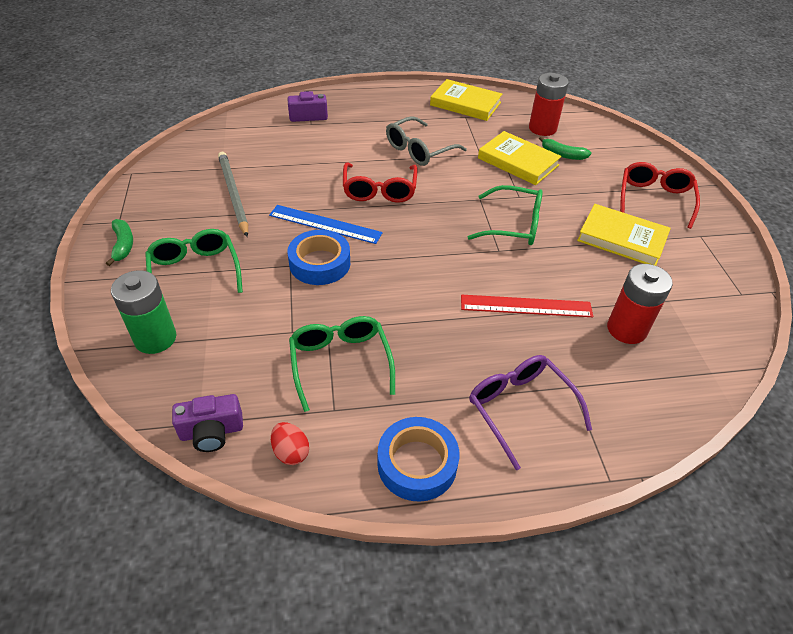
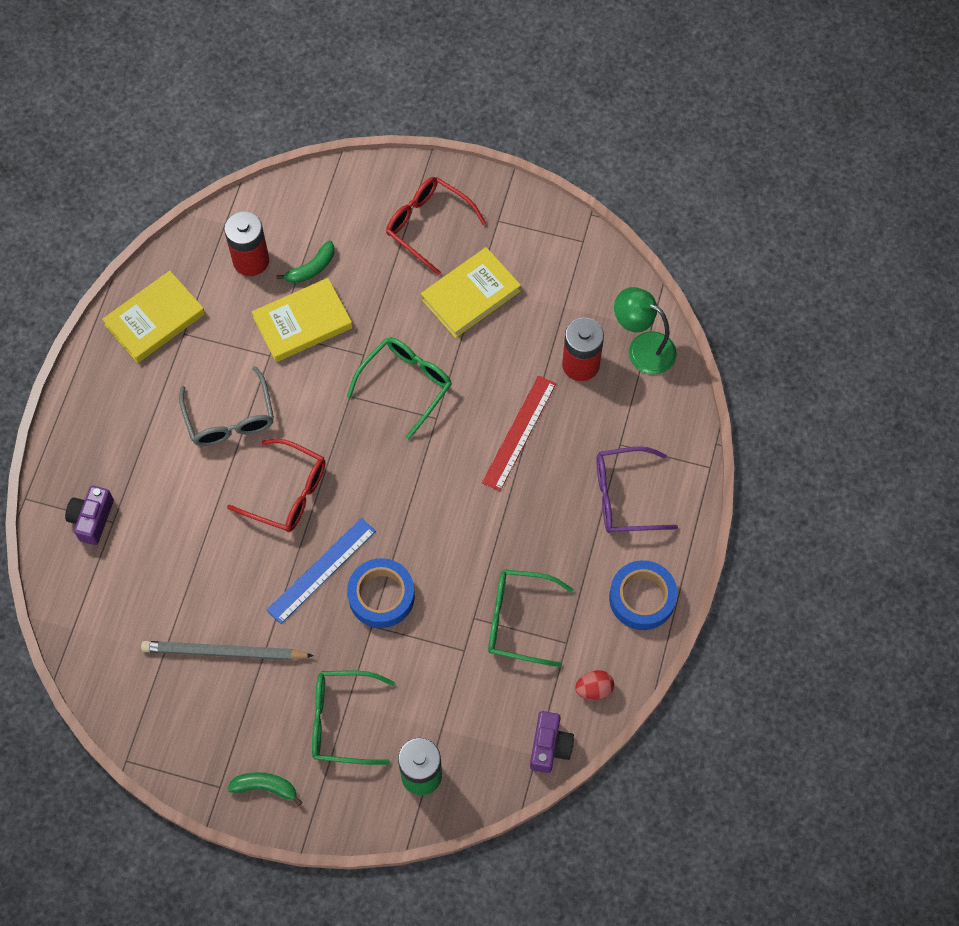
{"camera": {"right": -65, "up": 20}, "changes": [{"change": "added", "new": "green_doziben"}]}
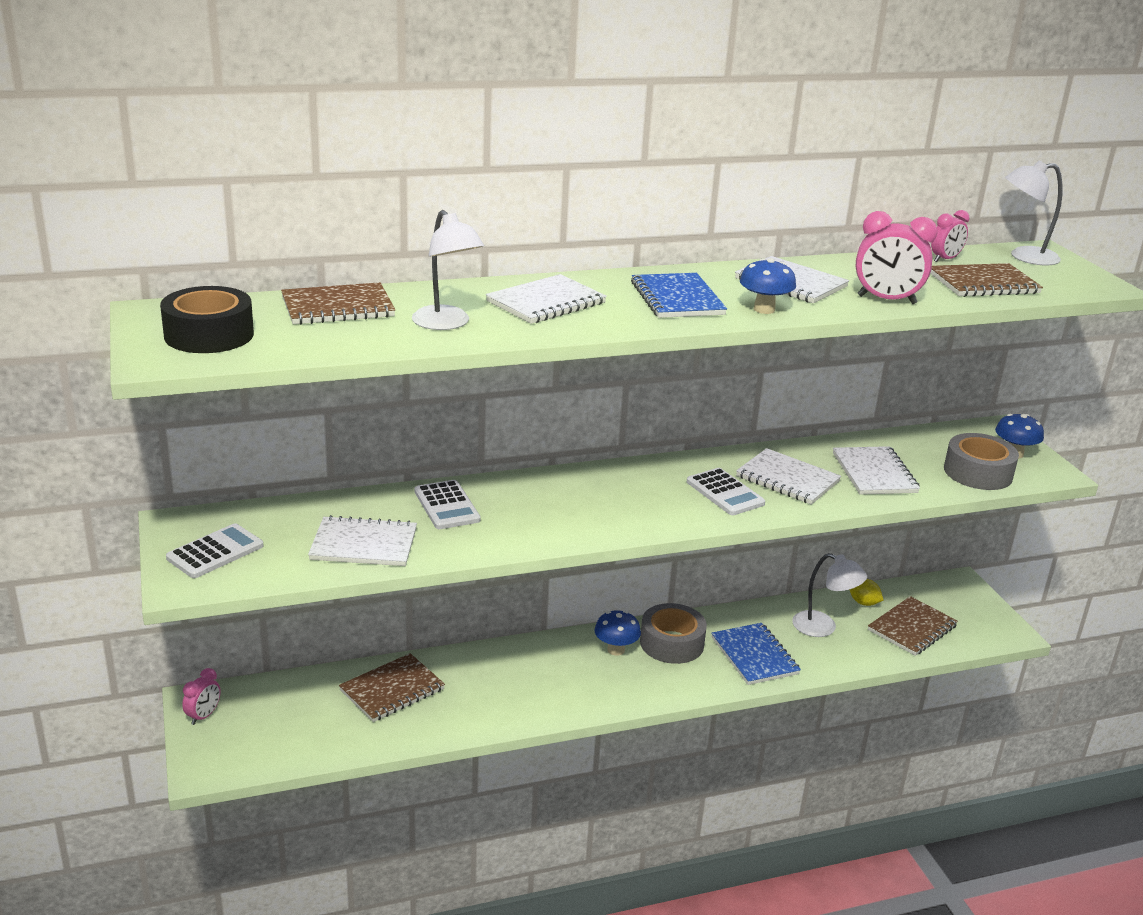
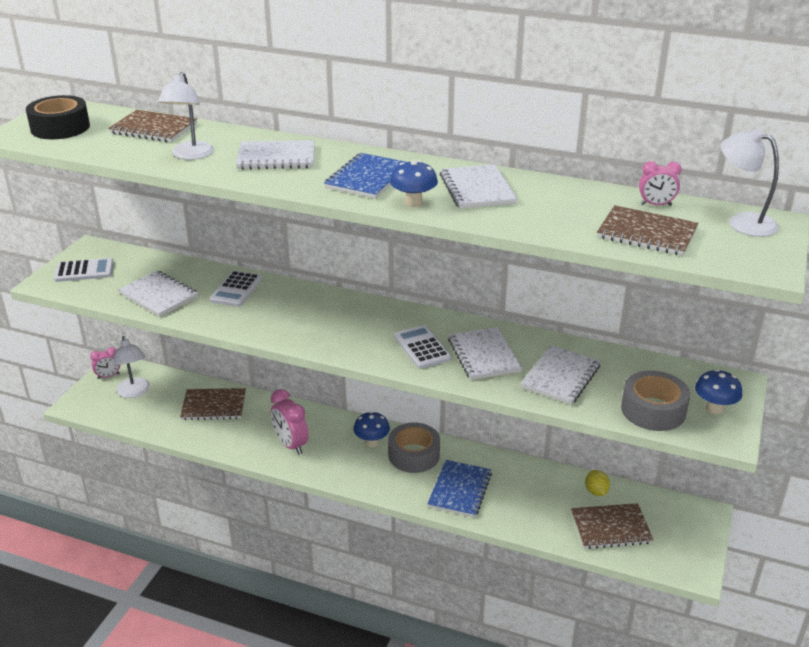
{"camera": {"right": 40, "up": 5}, "changes": [{"change": "moved", "old": "white_doziben (2nd from left in the first image)", "new": "white_doziben (1st from left)"}, {"change": "moved", "old": "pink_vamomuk (2nd from left)"}, {"change": "turned", "old": "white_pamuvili (3rd from left)", "degrees": 150}]}
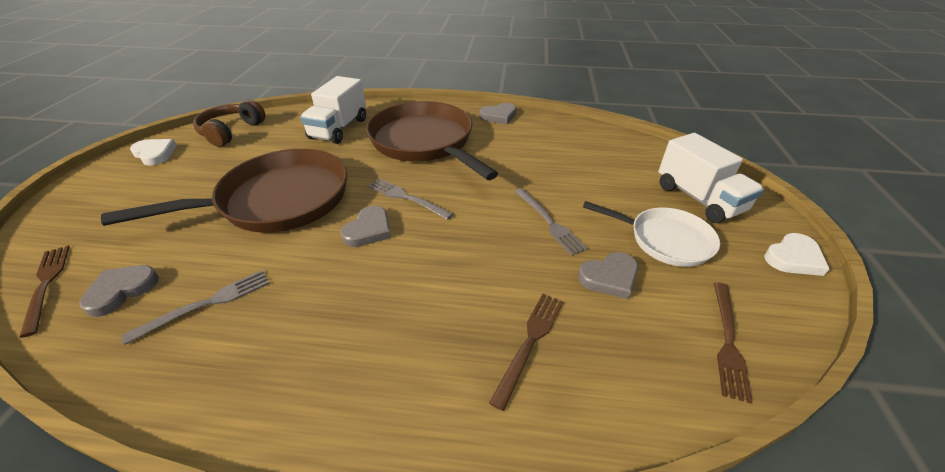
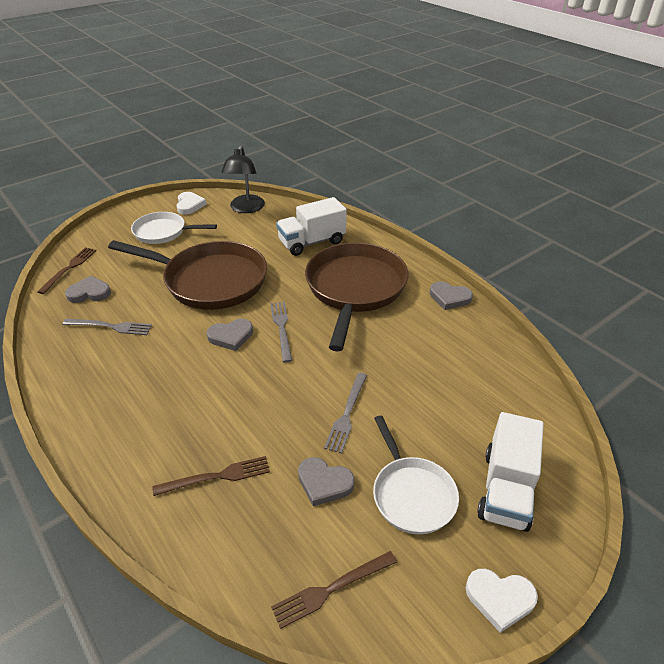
{"camera": {"right": 45, "up": 0}, "changes": [{"change": "added", "new": "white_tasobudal (1st from left)"}, {"change": "replaced", "old": "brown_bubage", "new": "black_doziben"}]}
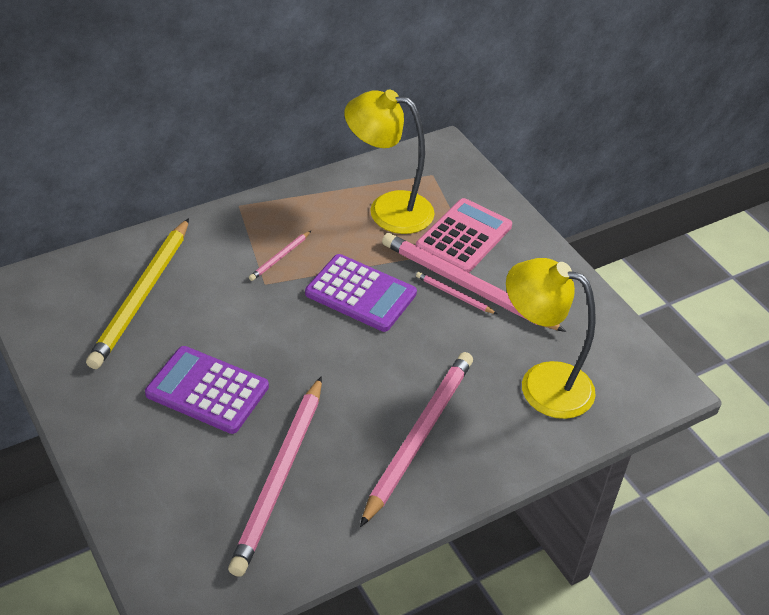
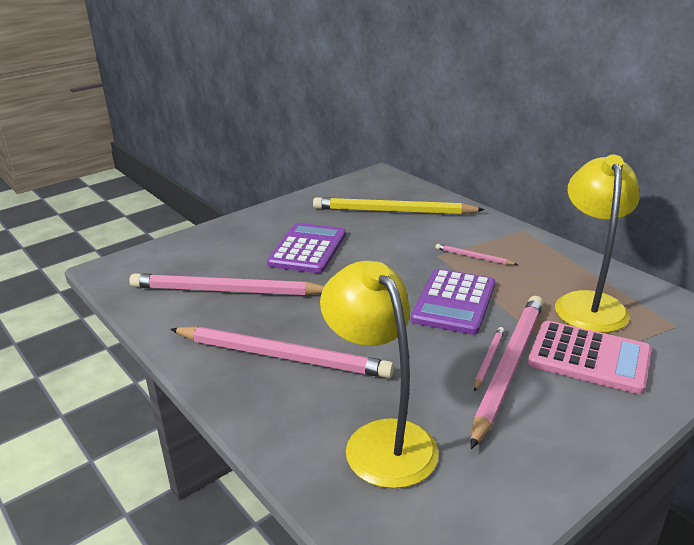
{"camera": {"right": 85, "up": -15}, "changes": [{"change": "turned", "old": "yellow_doziben (2nd from left in the first image)", "degrees": -45}]}
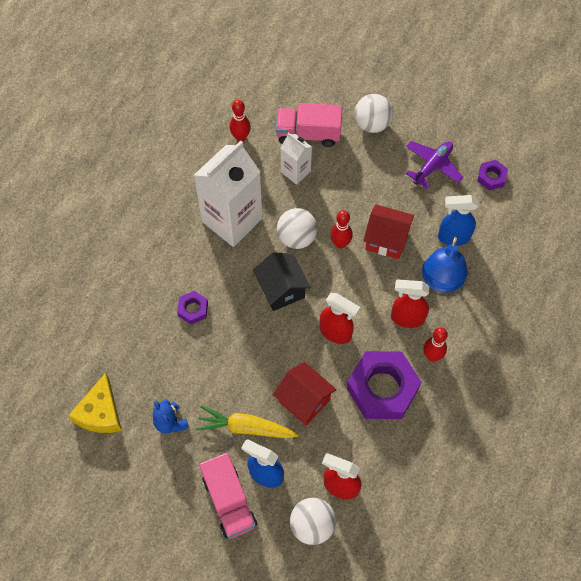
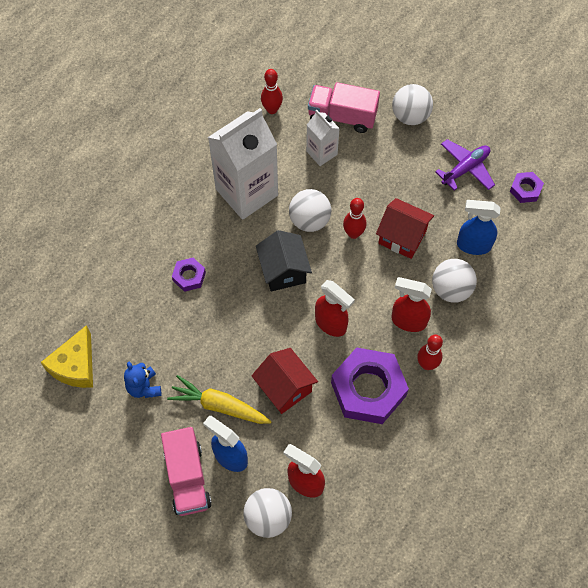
{"camera": {"right": 10, "up": 0}, "changes": [{"change": "replaced", "old": "blue_doziben", "new": "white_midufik (4th from left)"}]}
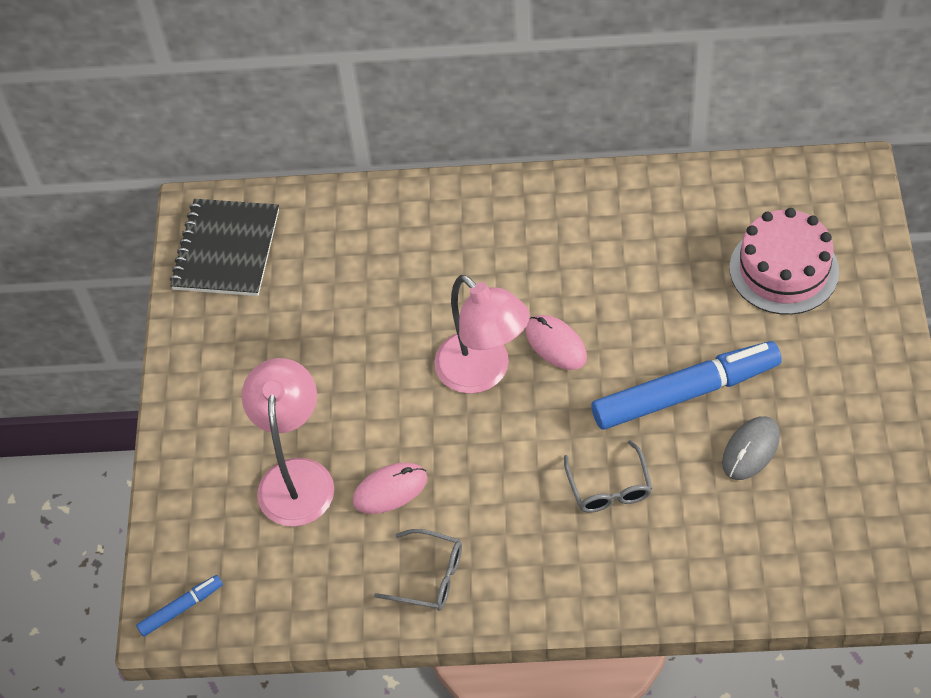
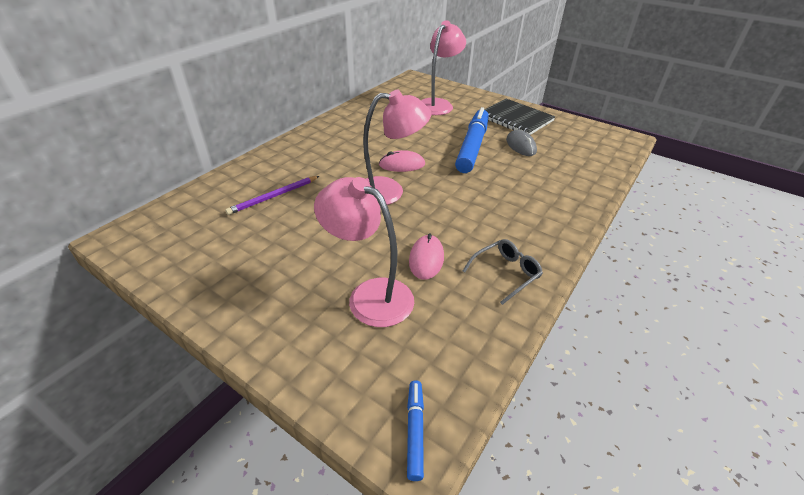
{"camera": {"right": -60, "up": -15}, "changes": [{"change": "added", "new": "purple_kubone"}, {"change": "replaced", "old": "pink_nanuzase", "new": "pink_doziben (3rd from left)"}, {"change": "moved", "old": "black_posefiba"}, {"change": "removed", "old": "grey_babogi (2nd from left)"}]}
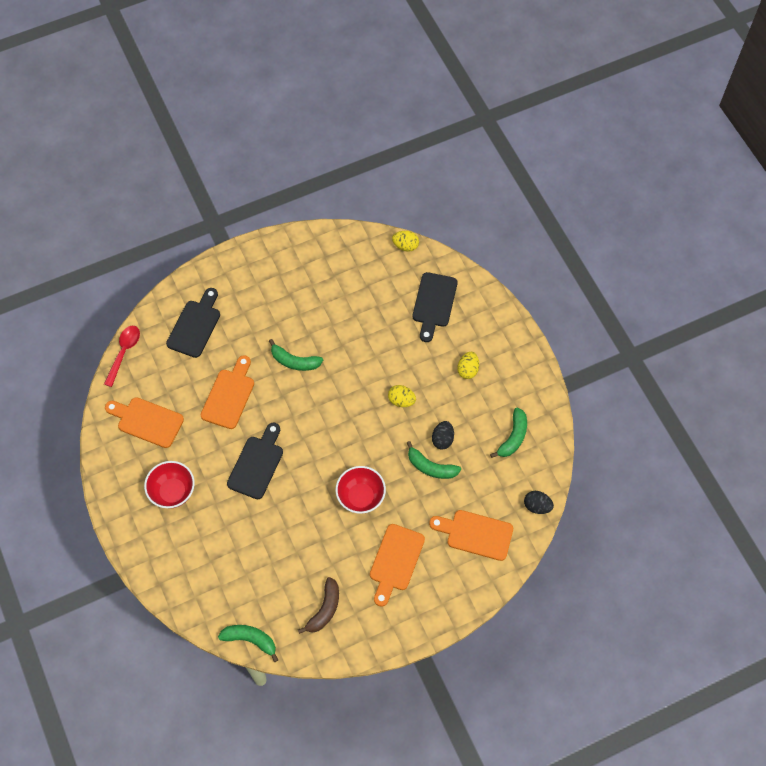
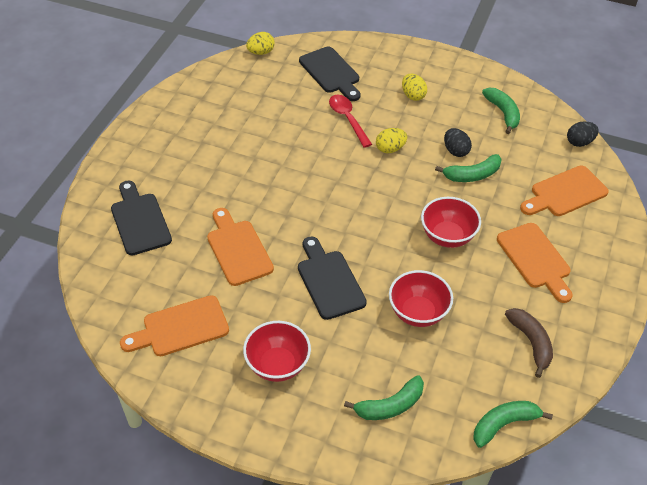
{"camera": {"right": -45, "up": -15}, "changes": [{"change": "moved", "old": "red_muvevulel"}, {"change": "moved", "old": "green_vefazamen (2nd from left in the first image)", "new": "green_vefazamen (1st from left)"}, {"change": "added", "new": "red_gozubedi (2nd from left)"}]}
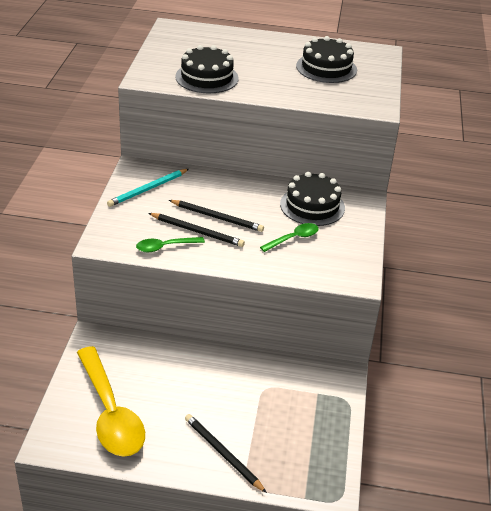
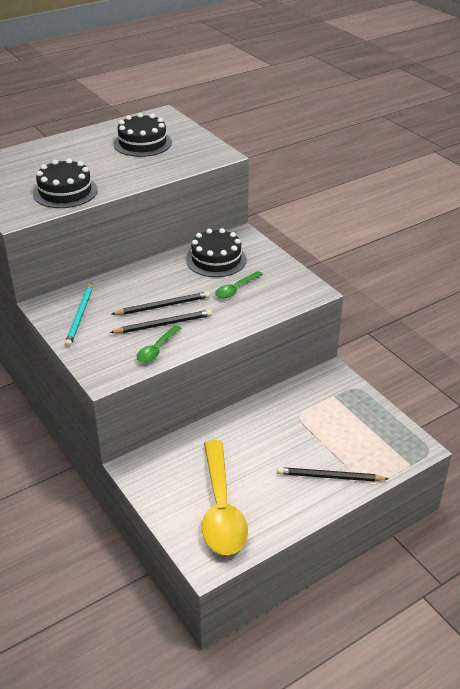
{"camera": {"right": -40, "up": 0}, "changes": [{"change": "turned", "old": "yellow_muvevulel", "degrees": 60}, {"change": "turned", "old": "green_muvevulel (2nd from left)", "degrees": -150}]}
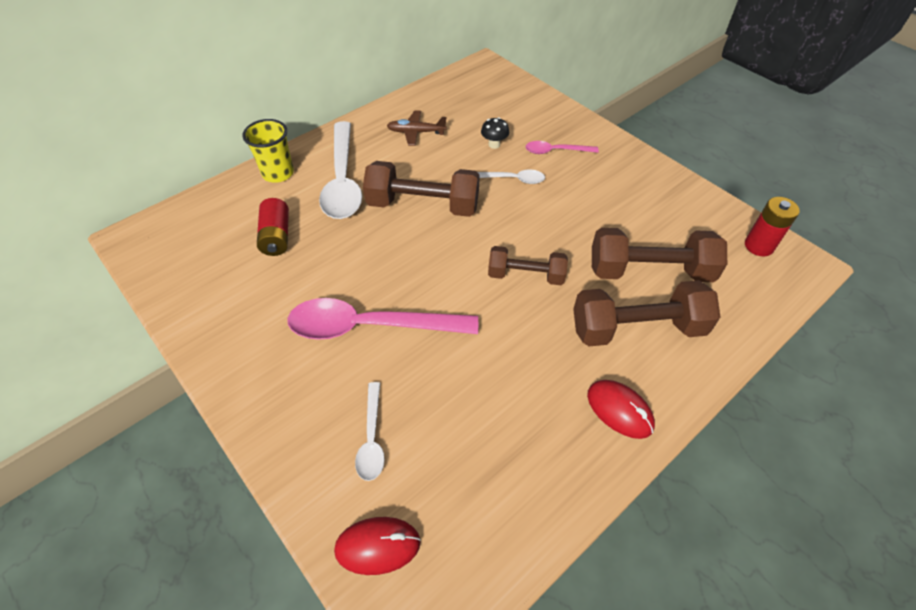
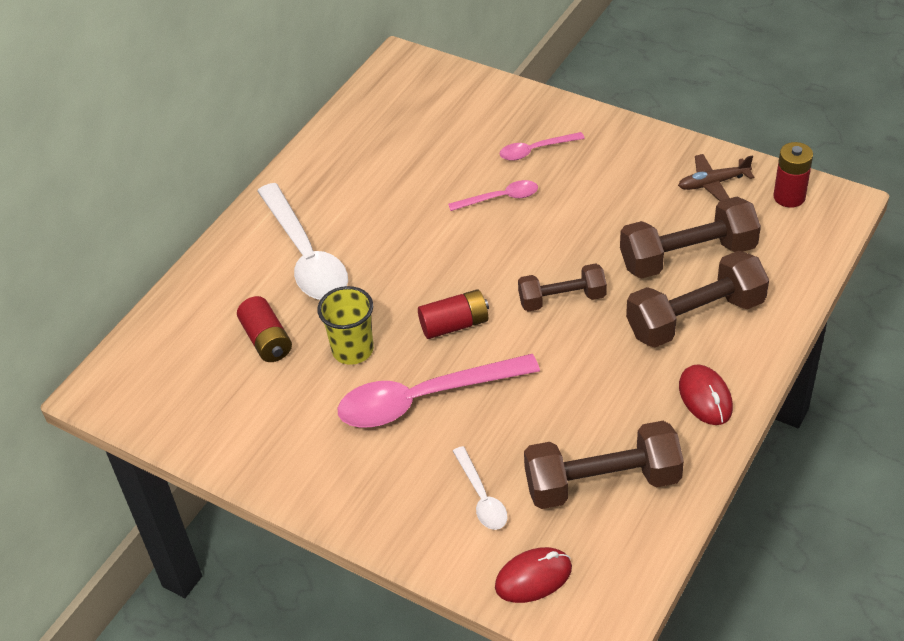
{"camera": {"right": -15, "up": -5}, "changes": [{"change": "moved", "old": "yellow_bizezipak"}, {"change": "added", "new": "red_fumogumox (2nd from left)"}, {"change": "recoloured", "old": "white_muvevulel (3rd from left)", "new": "pink_muvevulel (2nd from left)"}, {"change": "moved", "old": "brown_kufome (1st from left in the first image)", "new": "brown_kufome (2nd from left)"}, {"change": "moved", "old": "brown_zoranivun"}, {"change": "turned", "old": "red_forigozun (2nd from left)", "degrees": 45}, {"change": "removed", "old": "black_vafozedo"}]}
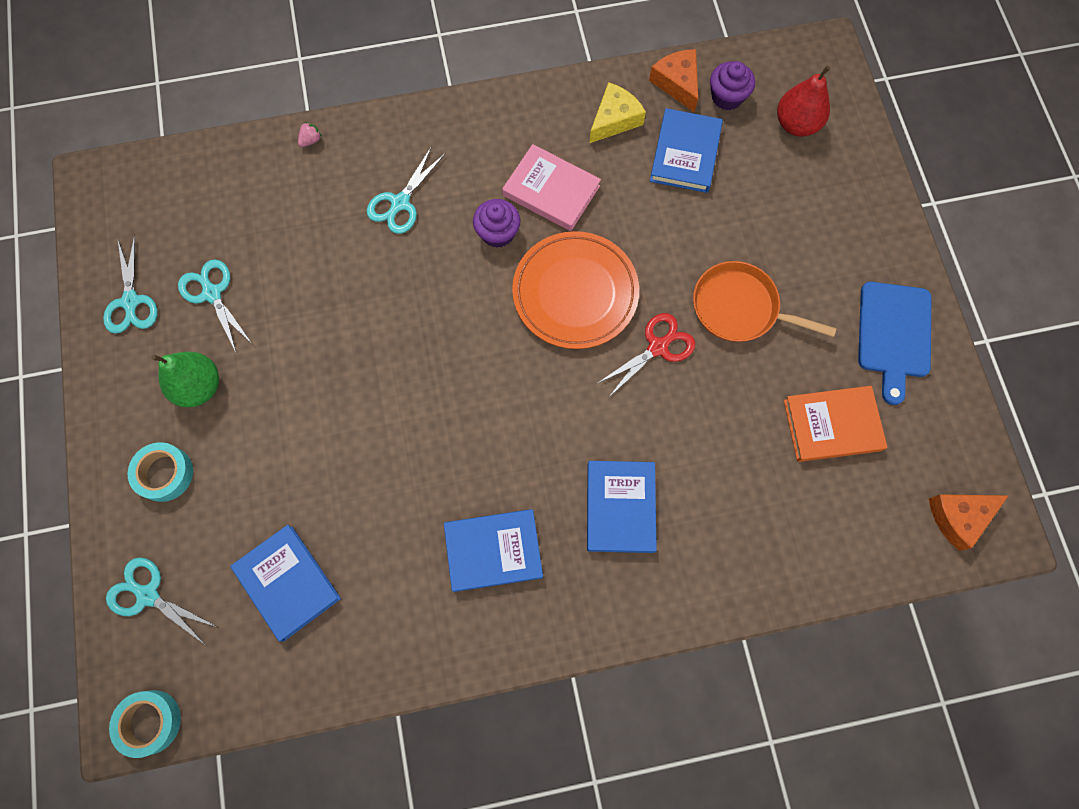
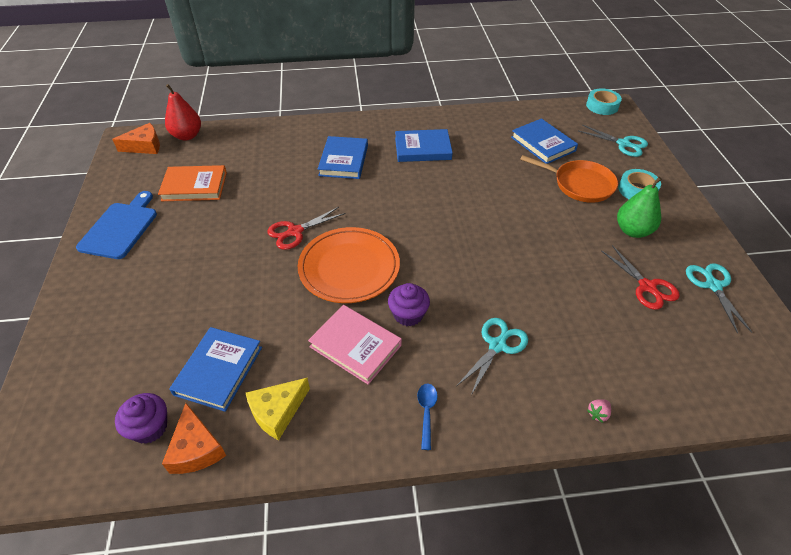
{"camera": {"right": -175, "up": -25}, "changes": [{"change": "moved", "old": "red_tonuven"}, {"change": "added", "new": "blue_muvevulel"}, {"change": "moved", "old": "orange_tasobudal"}, {"change": "recoloured", "old": "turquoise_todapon (3rd from left)", "new": "red_todapon (2nd from left)"}]}
